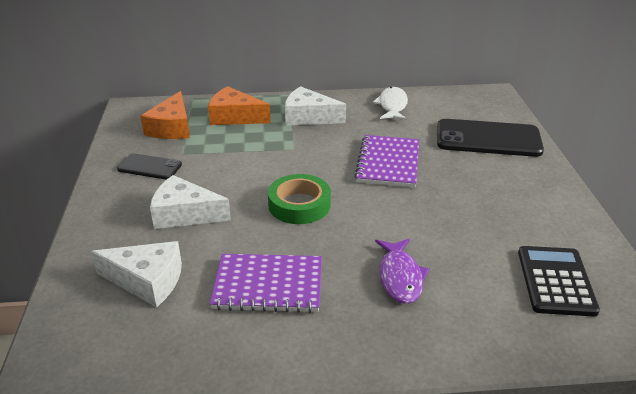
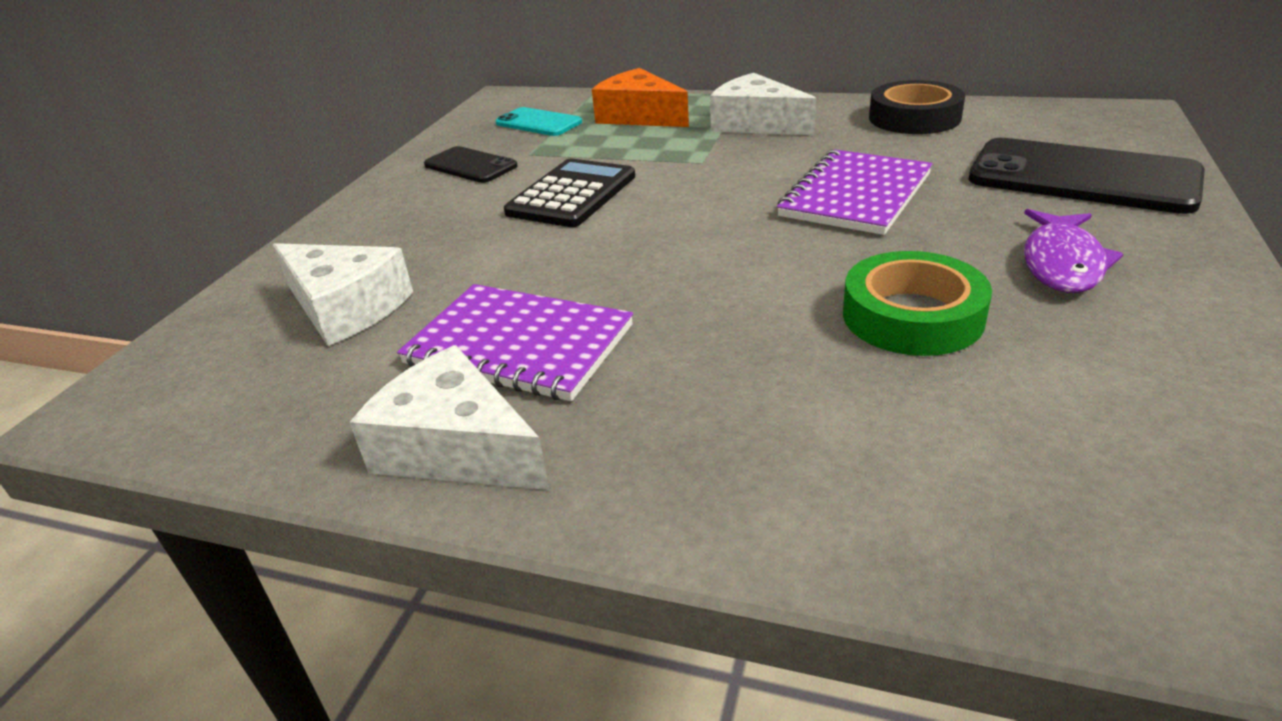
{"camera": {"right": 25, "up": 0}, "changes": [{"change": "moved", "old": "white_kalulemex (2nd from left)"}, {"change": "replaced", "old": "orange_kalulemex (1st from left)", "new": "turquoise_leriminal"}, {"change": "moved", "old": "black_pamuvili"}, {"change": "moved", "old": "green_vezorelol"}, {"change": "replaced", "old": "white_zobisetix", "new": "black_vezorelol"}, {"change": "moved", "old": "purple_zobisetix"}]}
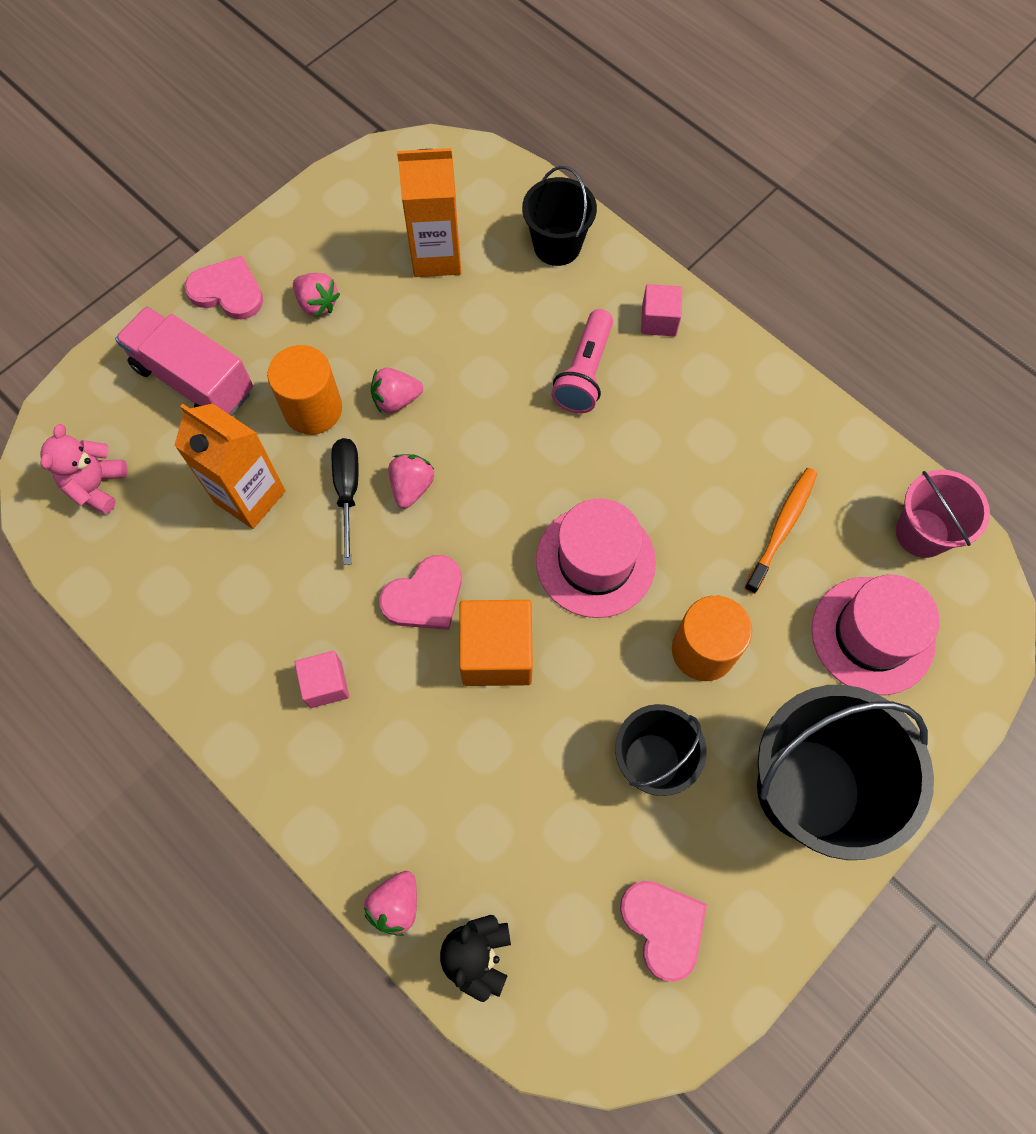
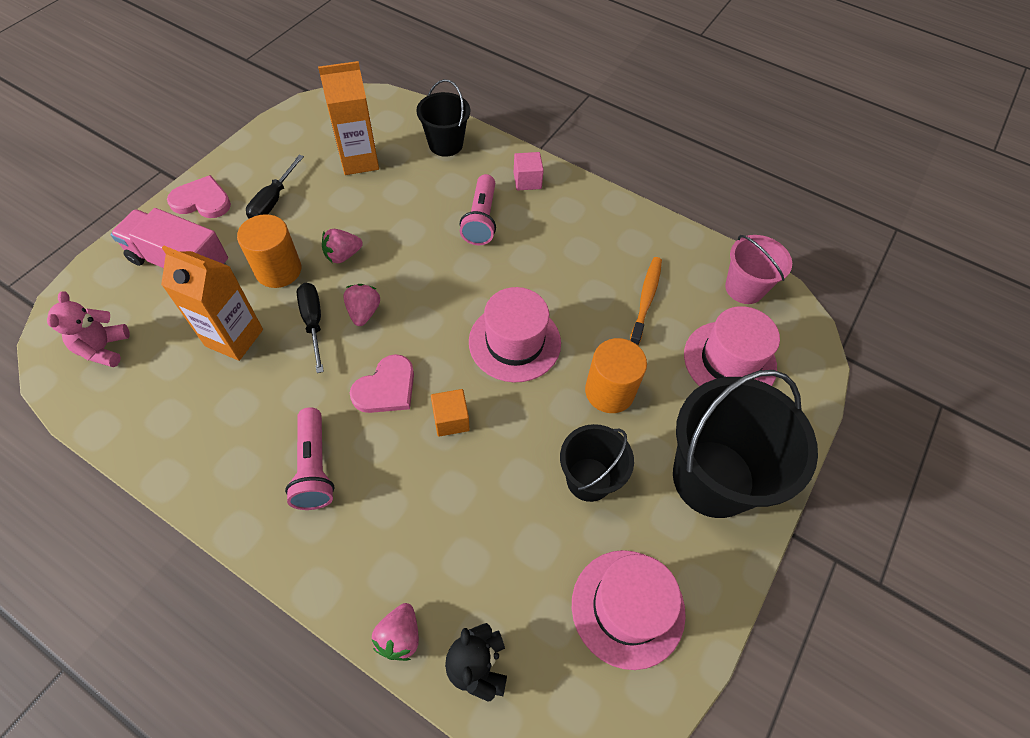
{"camera": {"right": -15, "up": -10}, "changes": [{"change": "replaced", "old": "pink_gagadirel (1st from left)", "new": "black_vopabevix (1st from left)"}, {"change": "replaced", "old": "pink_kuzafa (1st from left)", "new": "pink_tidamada (1st from left)"}, {"change": "resized", "old": "orange_kuzafa", "factor": 0.59}, {"change": "replaced", "old": "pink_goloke (3rd from left)", "new": "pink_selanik (2nd from left)"}]}
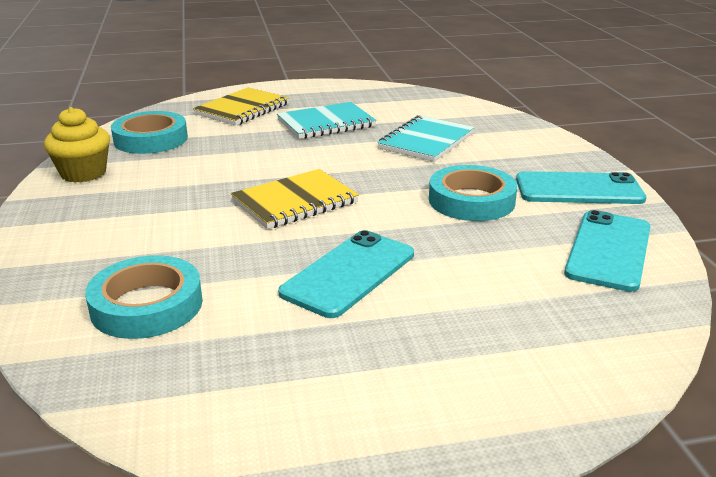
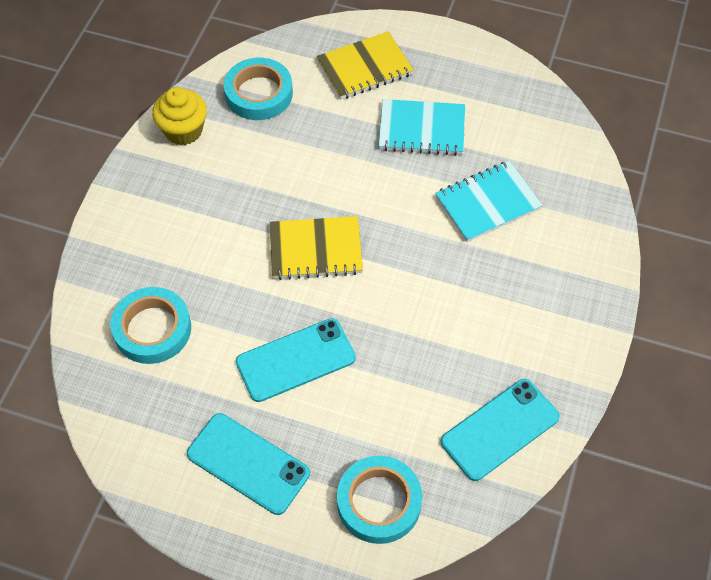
{"camera": {"right": 30, "up": 30}, "changes": [{"change": "moved", "old": "turquoise_leriminal (2nd from left in the first image)", "new": "turquoise_leriminal (1st from left)"}, {"change": "moved", "old": "turquoise_vezorelol (3rd from left)"}]}
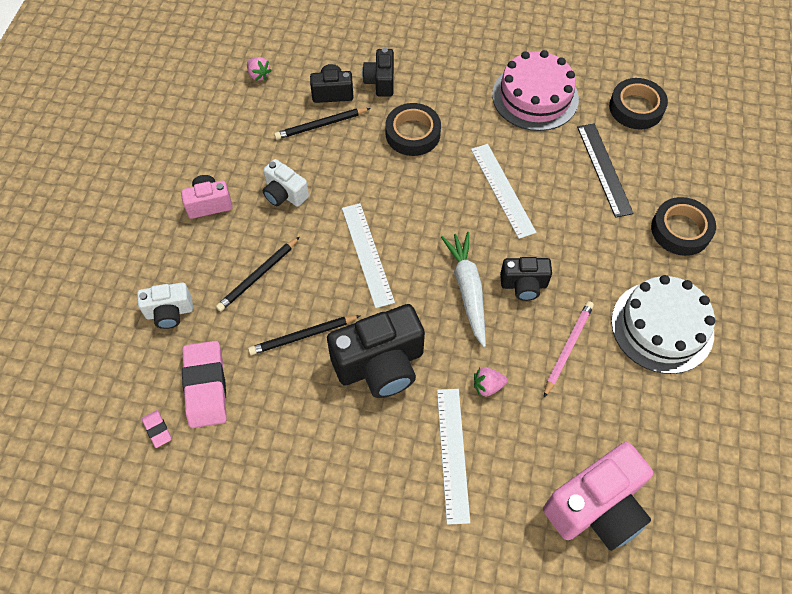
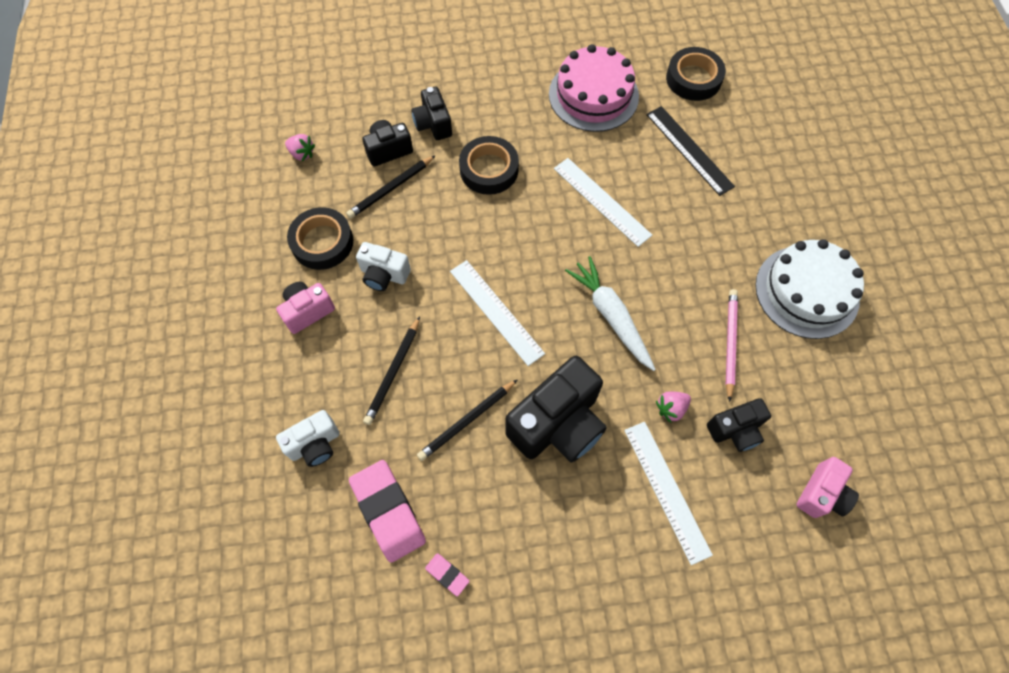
{"camera": {"right": -20, "up": 5}, "changes": [{"change": "moved", "old": "black_vezorelol (3rd from left in the first image)", "new": "black_vezorelol (1st from left)"}, {"change": "moved", "old": "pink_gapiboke (1st from left in the first image)", "new": "pink_gapiboke (2nd from left)"}, {"change": "moved", "old": "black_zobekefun (4th from left)"}, {"change": "resized", "old": "pink_zobekefun (2nd from left)", "factor": 0.55}]}
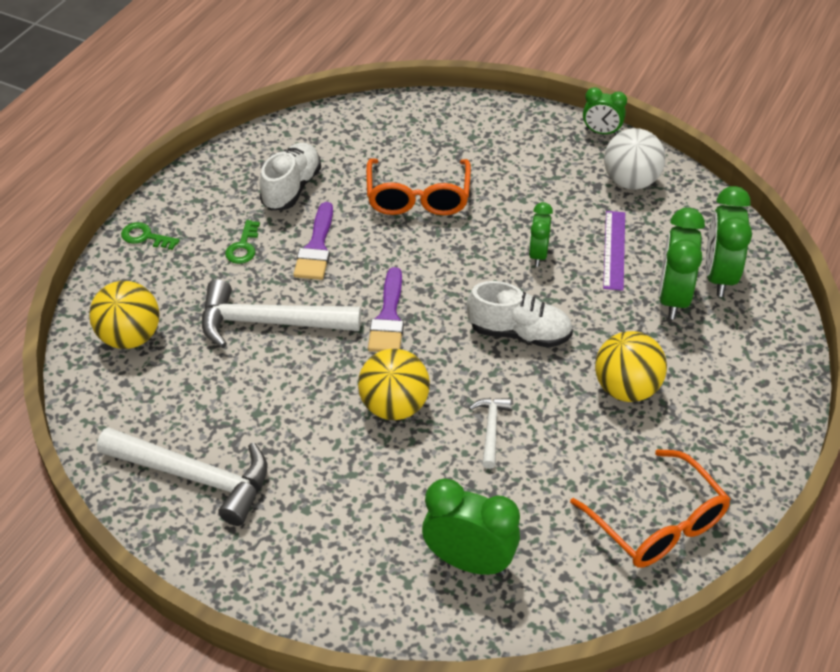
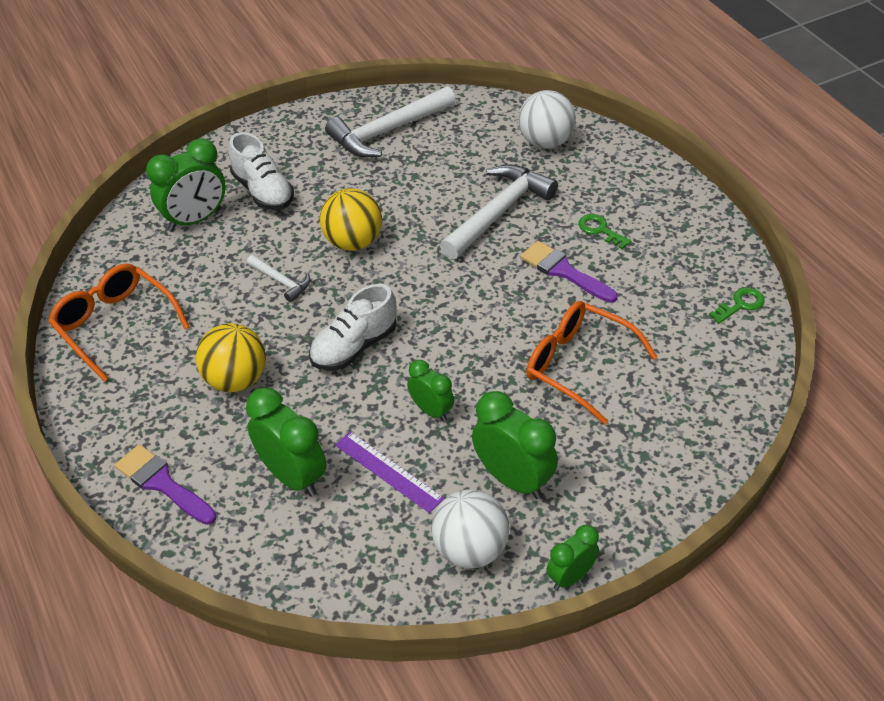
{"camera": {"right": 125, "up": 0}, "changes": [{"change": "turned", "old": "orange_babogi (2nd from left in the first image)", "degrees": 45}, {"change": "moved", "old": "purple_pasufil (2nd from left in the first image)", "new": "purple_pasufil (1st from left)"}, {"change": "moved", "old": "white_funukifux (1st from left)"}, {"change": "moved", "old": "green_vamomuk (5th from left in the first image)", "new": "green_vamomuk (4th from left)"}, {"change": "recoloured", "old": "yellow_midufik (1st from left)", "new": "white_midufik (2nd from left)"}, {"change": "moved", "old": "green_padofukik (1st from left in the first image)", "new": "green_padofukik (2nd from left)"}]}
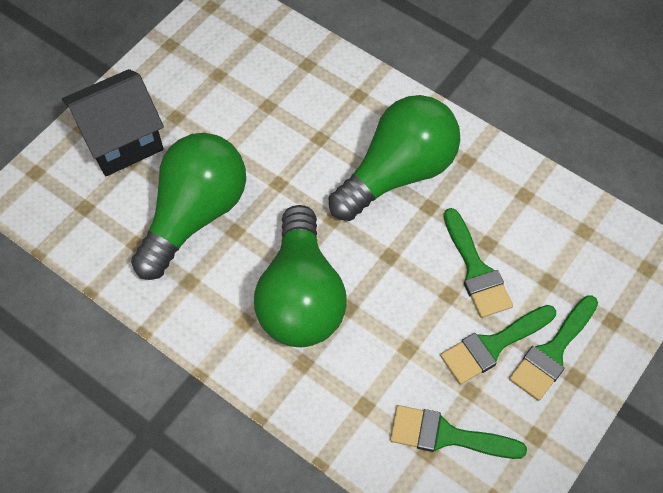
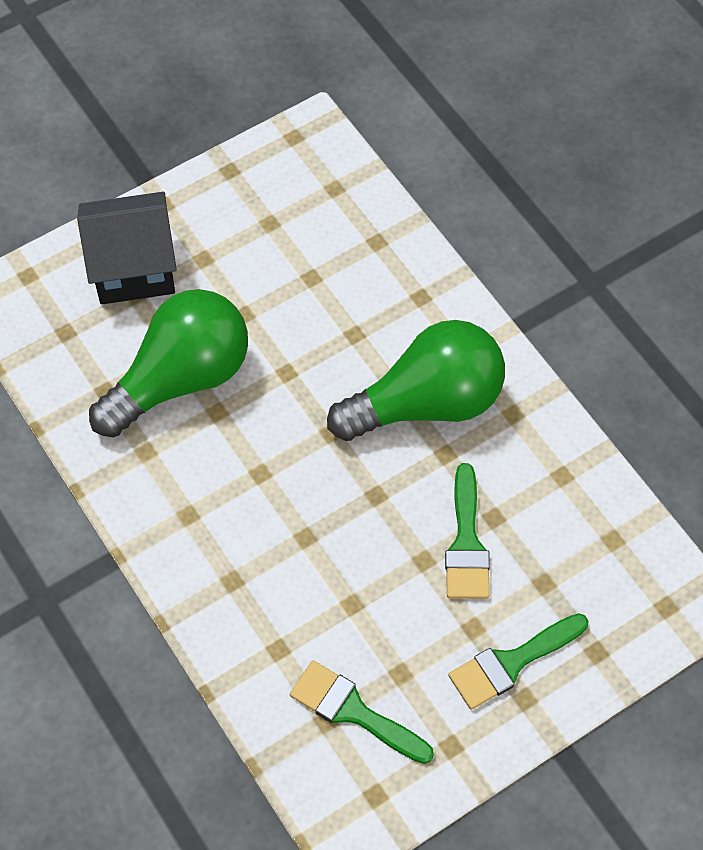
{"camera": {"right": 20, "up": 0}, "changes": [{"change": "removed", "old": "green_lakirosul (2nd from left)"}, {"change": "removed", "old": "green_pasufil (3rd from left)"}]}
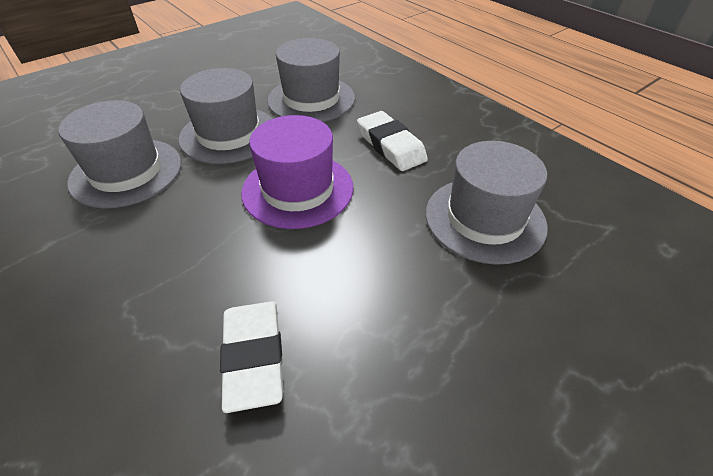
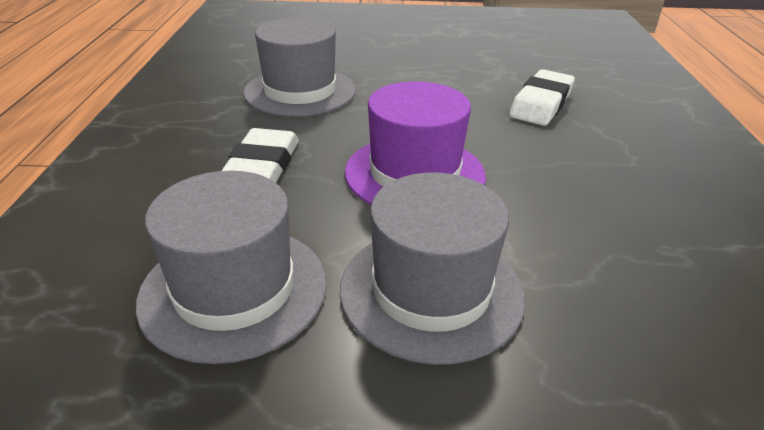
{"camera": {"right": -140, "up": -10}, "changes": [{"change": "removed", "old": "grey_selanik (1st from left)"}]}
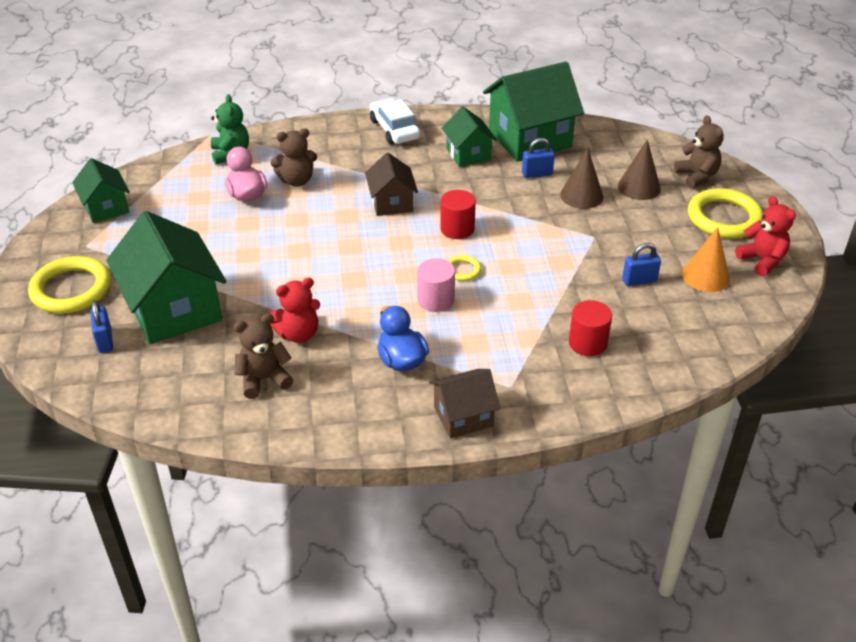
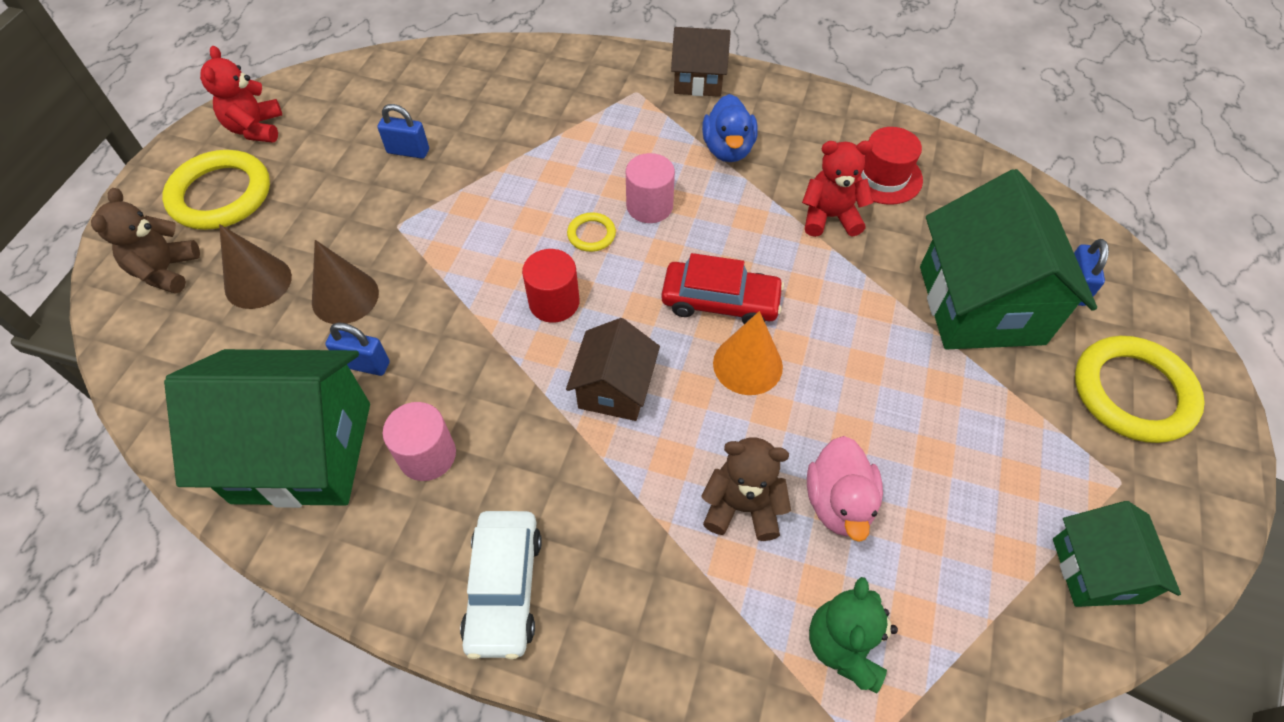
{"camera": {"right": -155, "up": 15}, "changes": [{"change": "replaced", "old": "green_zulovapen (3rd from left)", "new": "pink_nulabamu (1st from left)"}, {"change": "added", "new": "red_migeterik"}, {"change": "moved", "old": "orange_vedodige"}, {"change": "replaced", "old": "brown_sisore (1st from left)", "new": "red_selanik"}, {"change": "removed", "old": "red_nulabamu (2nd from left)"}]}
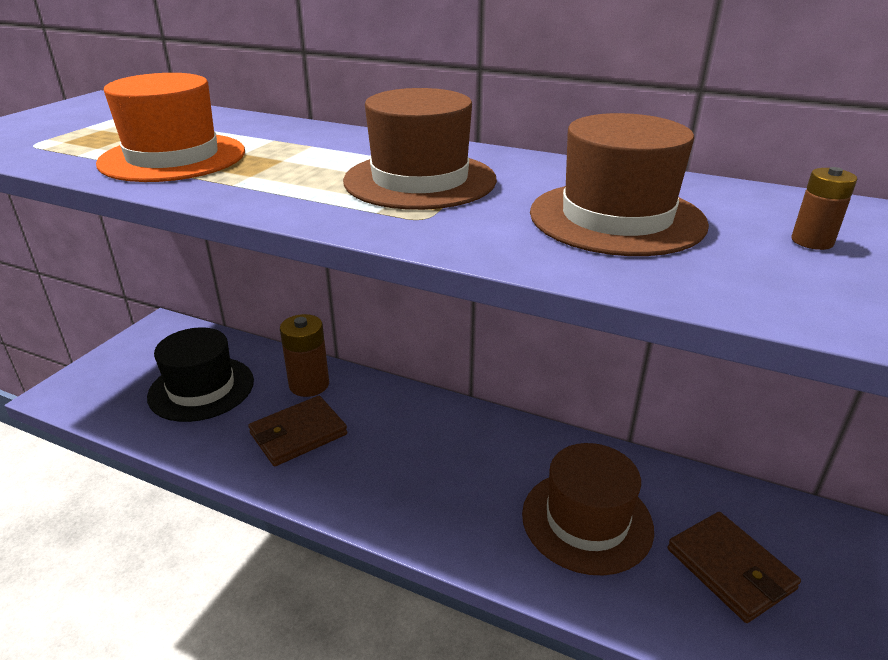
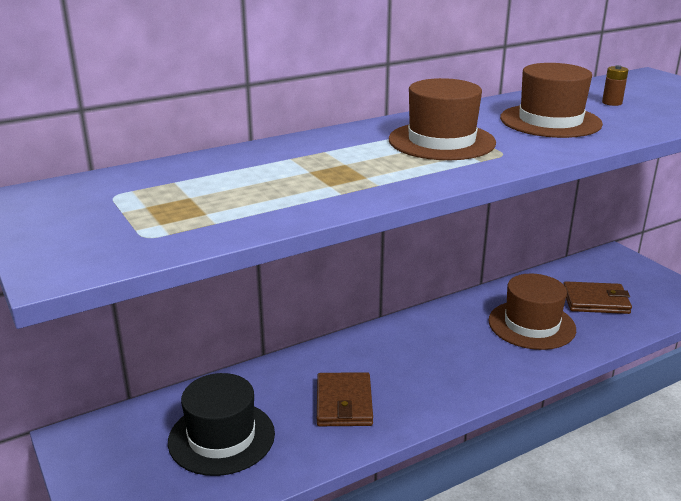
{"camera": {"right": -55, "up": -5}, "changes": [{"change": "removed", "old": "orange_selanik"}, {"change": "removed", "old": "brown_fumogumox (1st from left)"}]}
